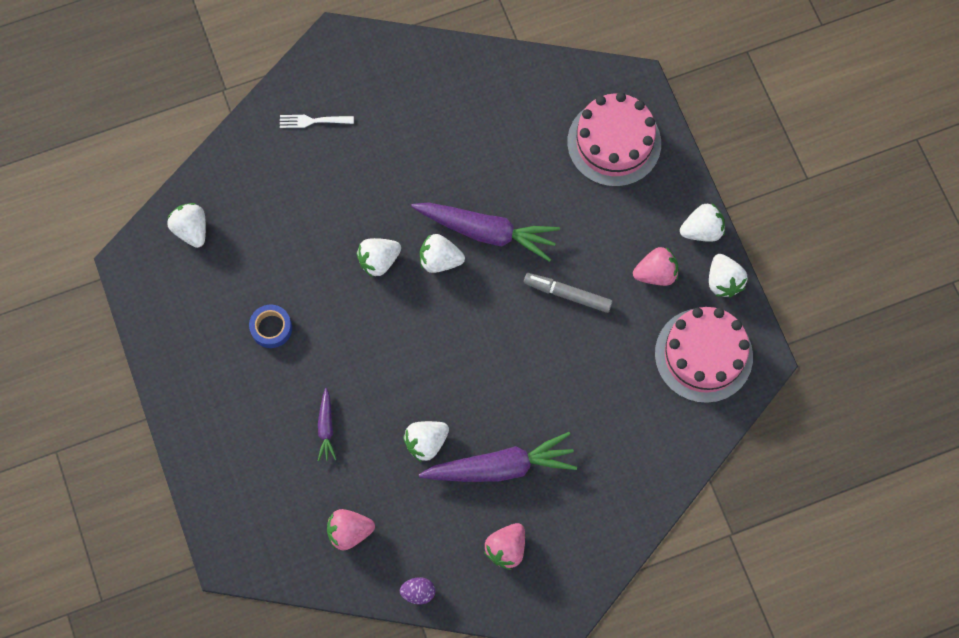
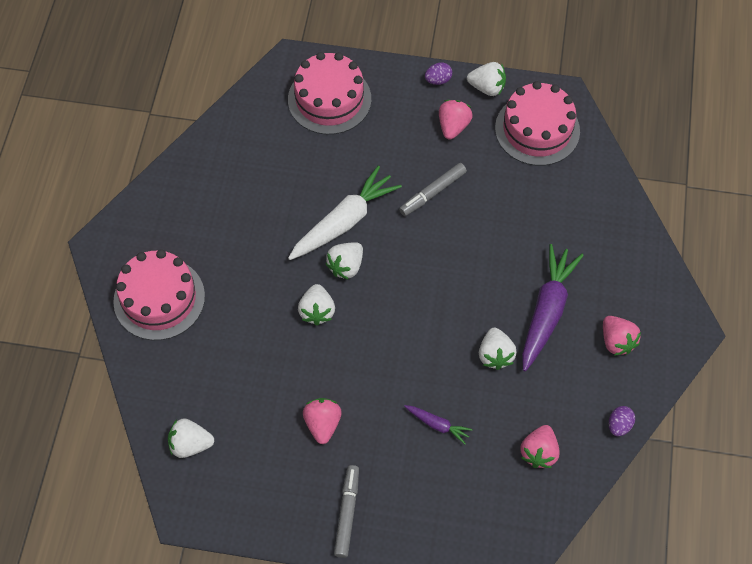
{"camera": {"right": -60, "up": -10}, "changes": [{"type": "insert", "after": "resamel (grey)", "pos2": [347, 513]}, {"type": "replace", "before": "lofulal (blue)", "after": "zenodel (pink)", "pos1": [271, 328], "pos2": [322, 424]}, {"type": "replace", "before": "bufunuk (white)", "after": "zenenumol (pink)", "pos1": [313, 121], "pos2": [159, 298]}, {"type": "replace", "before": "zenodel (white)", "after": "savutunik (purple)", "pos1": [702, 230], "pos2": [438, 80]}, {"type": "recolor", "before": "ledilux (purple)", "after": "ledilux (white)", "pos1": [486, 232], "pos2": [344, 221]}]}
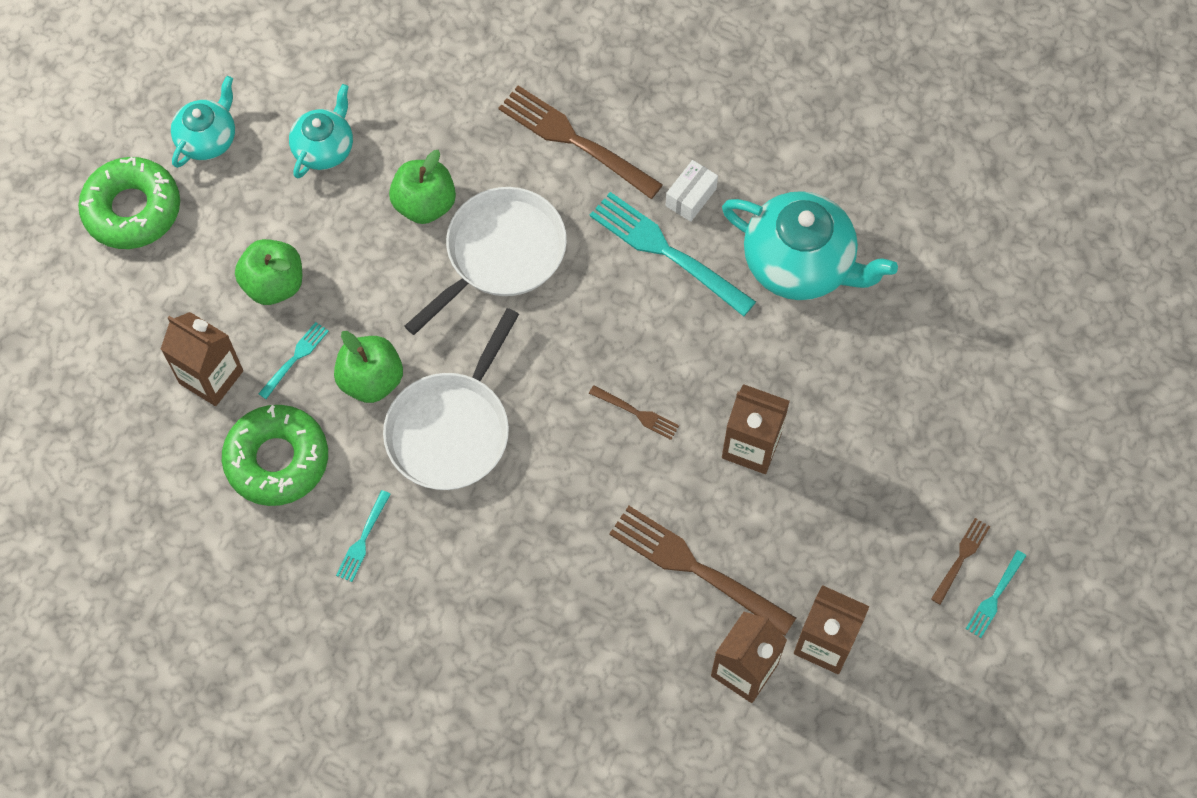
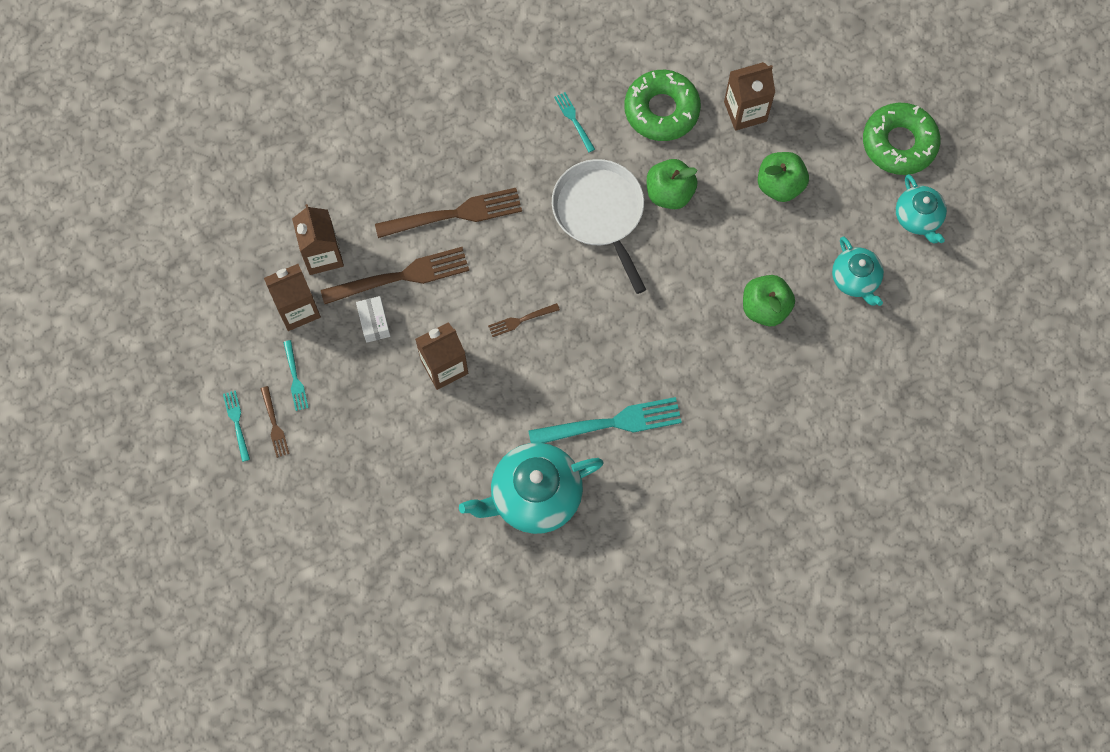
{"camera": {"right": 130, "up": 5}, "changes": [{"type": "delete", "before": "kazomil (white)", "pos1": [500, 254]}, {"type": "move", "before": "bufunuk (turquoise)", "pos1": [295, 358], "pos2": [295, 378]}, {"type": "move", "before": "bufunuk (brown)", "pos1": [575, 140], "pos2": [454, 214]}, {"type": "move", "before": "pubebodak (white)", "pos1": [691, 197], "pos2": [374, 323]}]}
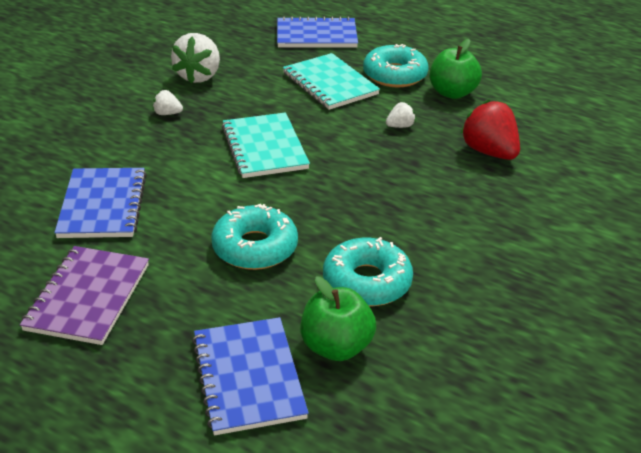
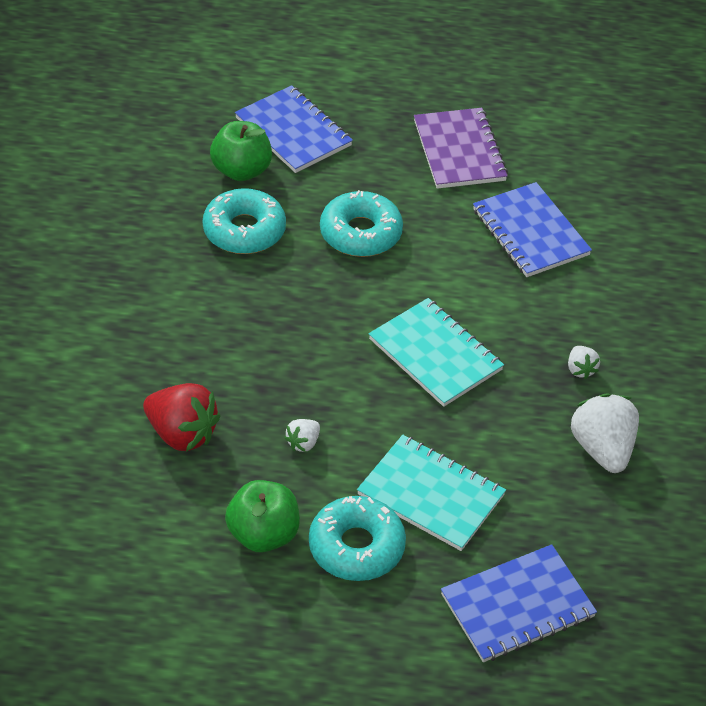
{"camera": {"right": 155, "up": 10}, "changes": [{"type": "rotate", "before": "zenodel (white)", "pos1": [167, 113], "pos2": [580, 370], "turn": 90}]}
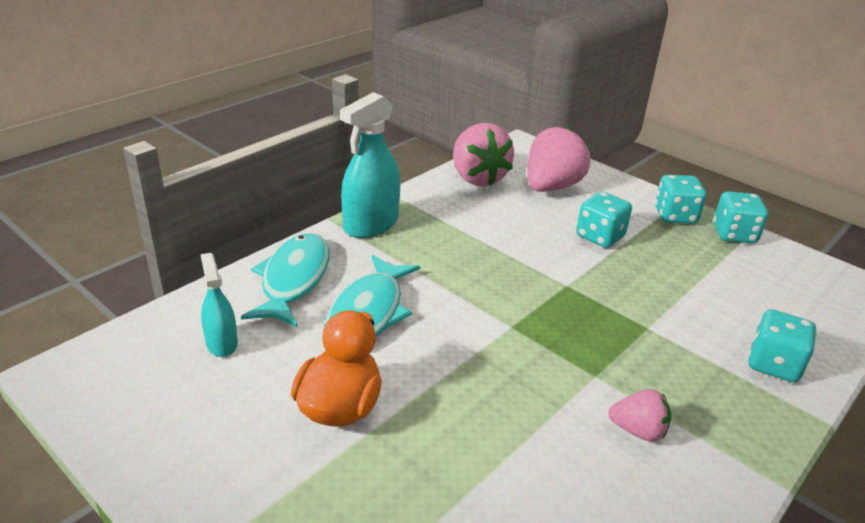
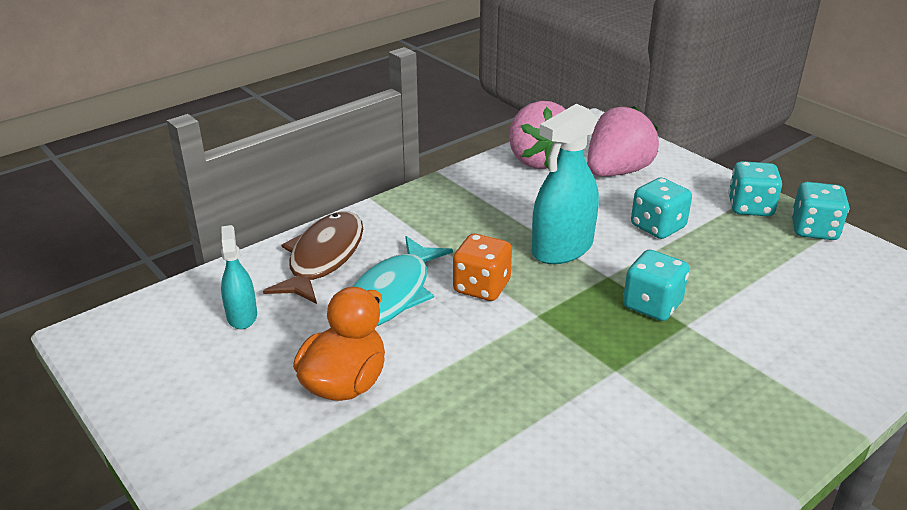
{"camera": {"right": 10, "up": 0}, "changes": [{"type": "delete", "before": "zenodel (pink)", "pos1": [638, 430]}, {"type": "insert", "after": "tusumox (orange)", "pos2": [481, 287]}, {"type": "move", "before": "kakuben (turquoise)", "pos1": [371, 224], "pos2": [562, 248]}, {"type": "move", "before": "tusumox (turquoise)", "pos1": [773, 364], "pos2": [652, 305]}, {"type": "recolor", "before": "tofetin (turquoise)", "after": "tofetin (brown)", "pos1": [293, 280], "pos2": [323, 258]}]}
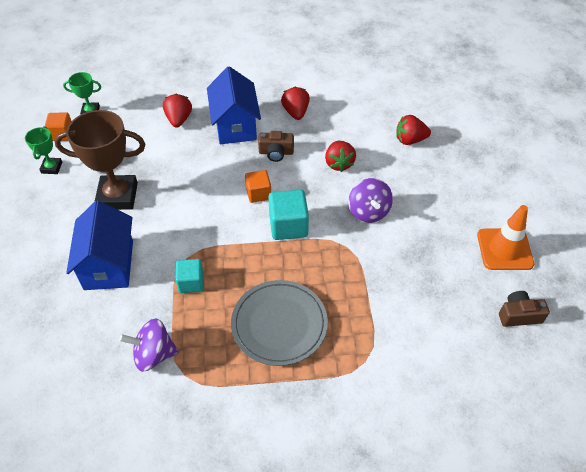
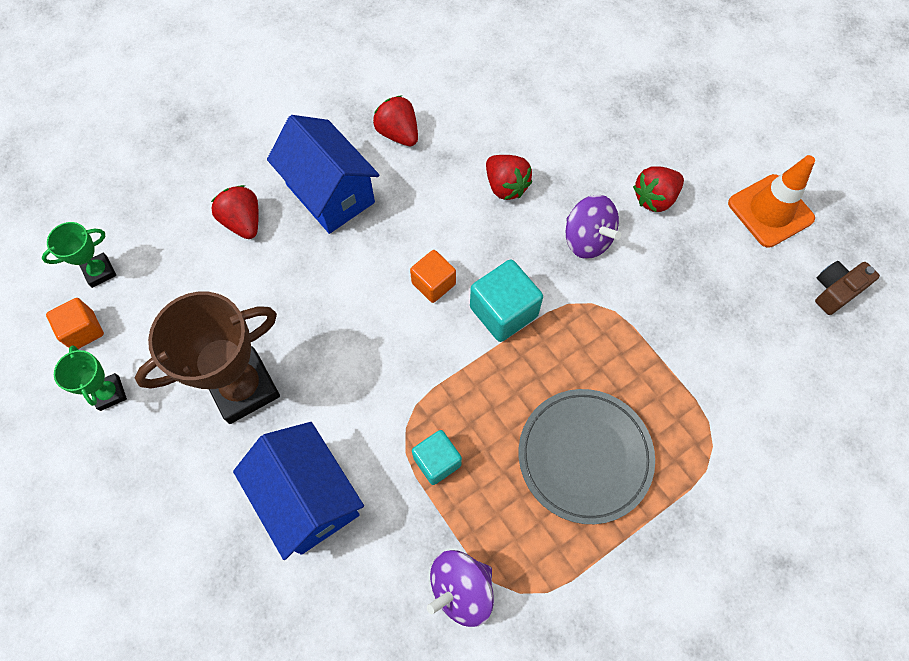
{"camera": {"right": -30, "up": 15}, "changes": [{"type": "delete", "before": "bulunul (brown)", "pos1": [276, 152]}, {"type": "move", "before": "zenodel (red)", "pos1": [410, 140], "pos2": [655, 198]}]}
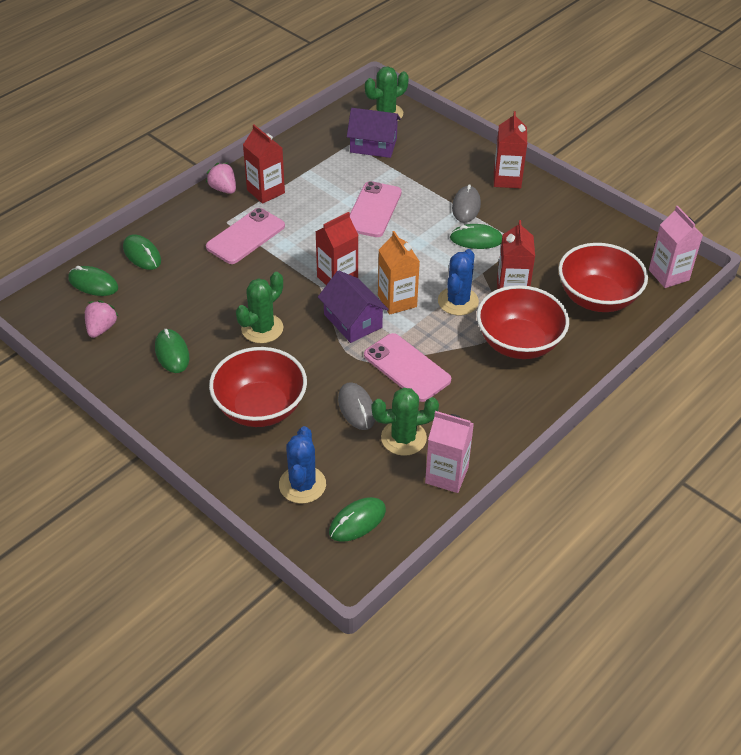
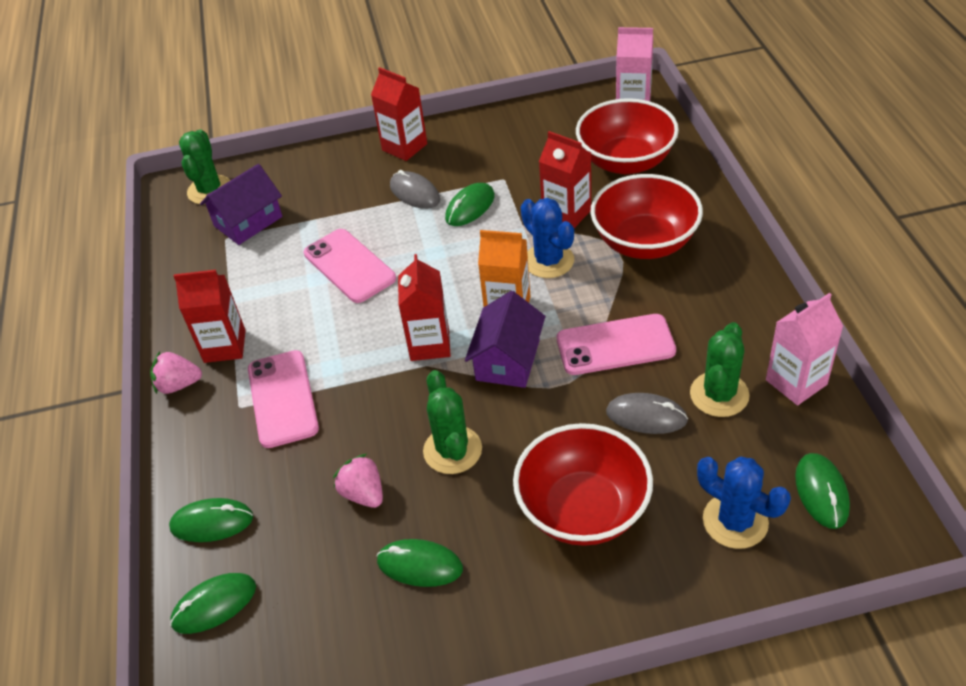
{"camera": {"right": -50, "up": 0}, "changes": [{"type": "move", "before": "zenodel (pink)", "pos1": [101, 328], "pos2": [363, 493]}, {"type": "rotate", "before": "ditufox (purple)", "pos1": [352, 321], "pos2": [508, 360], "turn": -75}]}
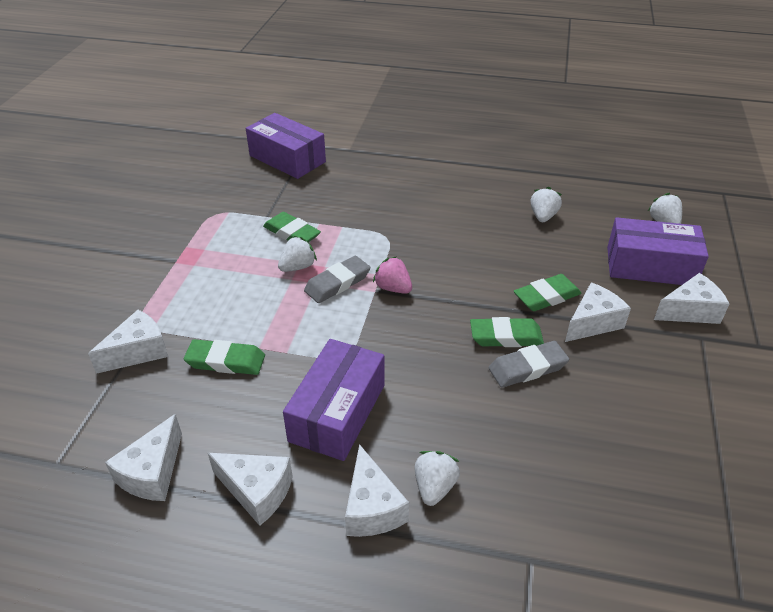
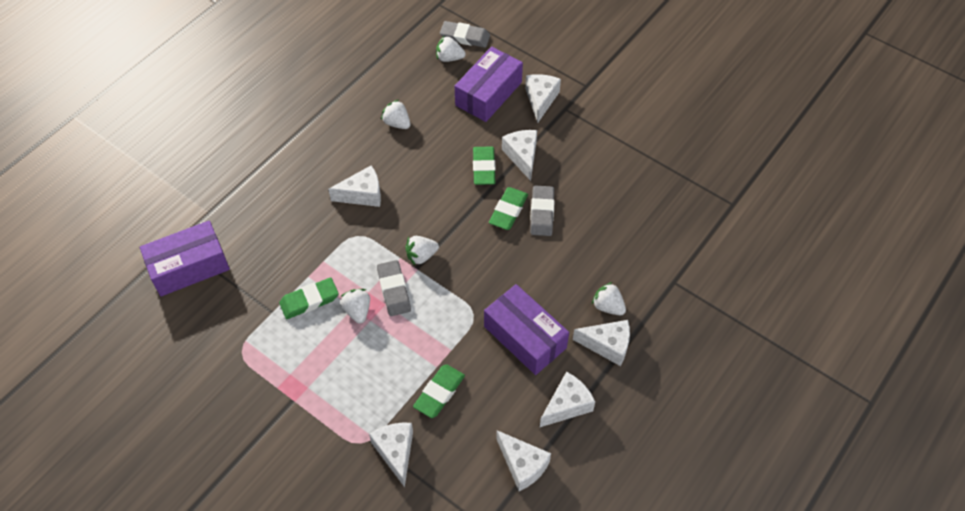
{"camera": {"right": -65, "up": 15}, "changes": [{"type": "insert", "after": "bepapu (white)", "pos2": [362, 194]}, {"type": "insert", "after": "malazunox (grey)", "pos2": [465, 37]}, {"type": "recolor", "before": "zenodel (pink)", "after": "zenodel (white)", "pos1": [393, 288], "pos2": [421, 256]}]}
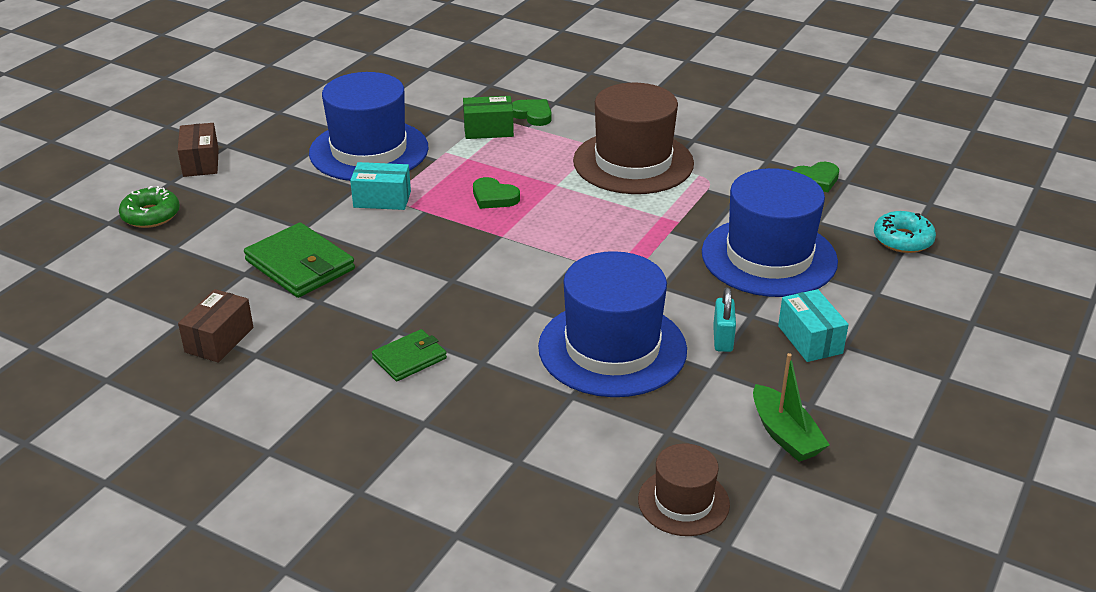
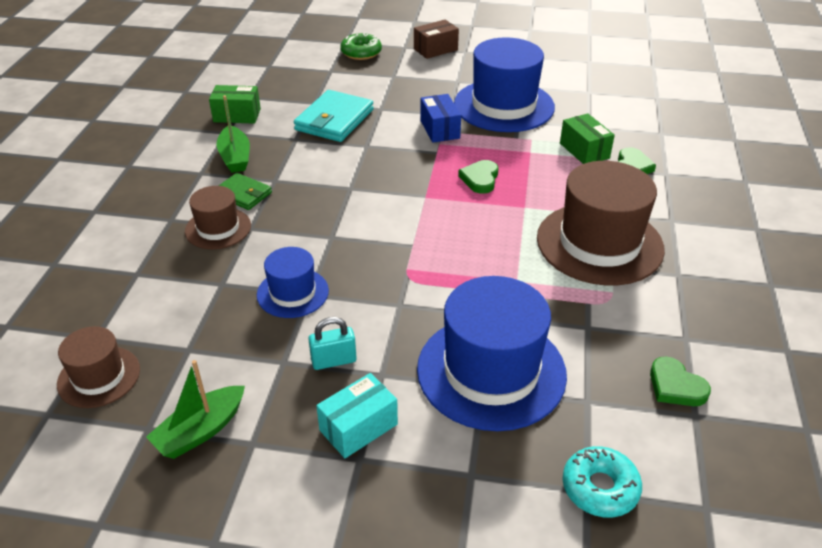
{"camera": {"right": 70, "up": 5}, "changes": [{"type": "insert", "after": "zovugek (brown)", "pos2": [218, 228]}, {"type": "insert", "after": "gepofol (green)", "pos2": [235, 157]}, {"type": "recolor", "before": "pubebodak (brown)", "after": "pubebodak (green)", "pos1": [219, 340], "pos2": [237, 115]}, {"type": "recolor", "before": "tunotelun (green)", "after": "tunotelun (turquoise)", "pos1": [300, 265], "pos2": [334, 120]}, {"type": "recolor", "before": "pubebodak (turquoise)", "after": "pubebodak (blue)", "pos1": [382, 199], "pos2": [440, 129]}, {"type": "resize", "before": "zovugek (blue)", "pos1": [612, 348], "pos2": [292, 293], "scale": 0.53}]}
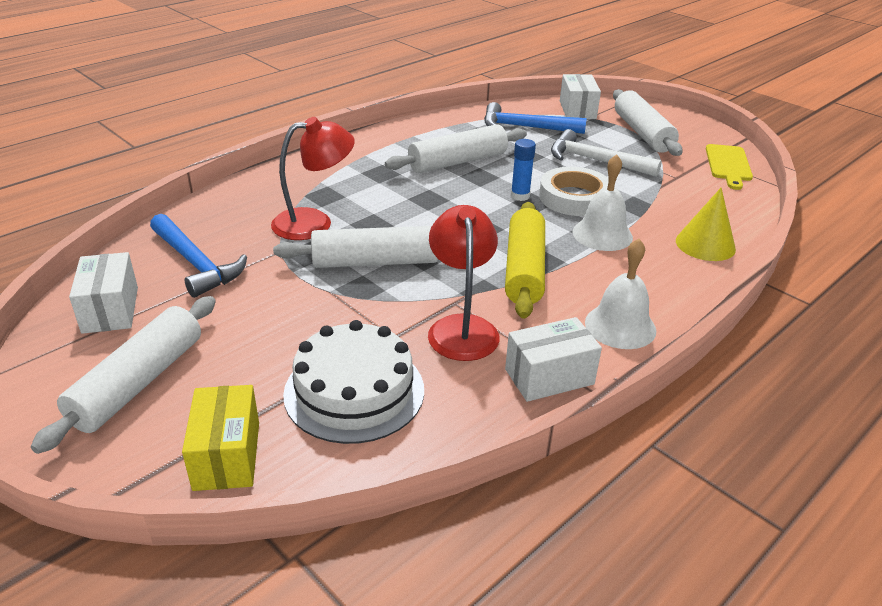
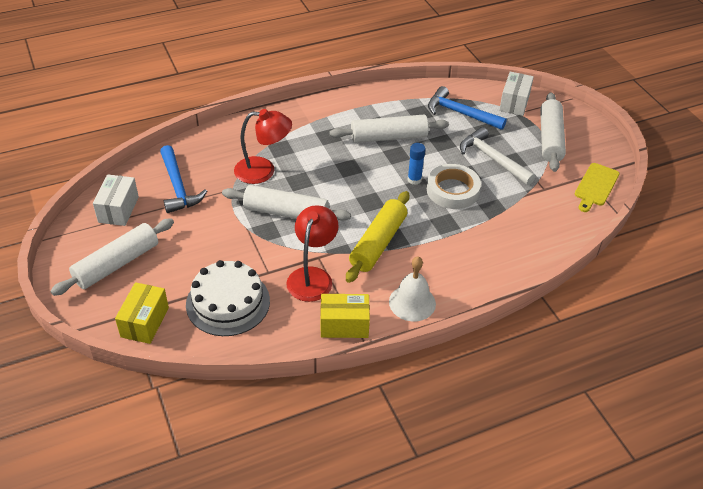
{"camera": {"right": 20, "up": 10}, "changes": [{"type": "delete", "before": "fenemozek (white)", "pos1": [602, 234]}, {"type": "delete", "before": "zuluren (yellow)", "pos1": [705, 244]}, {"type": "recolor", "before": "pubebodak (white)", "after": "pubebodak (yellow)", "pos1": [549, 377], "pos2": [344, 325]}]}
